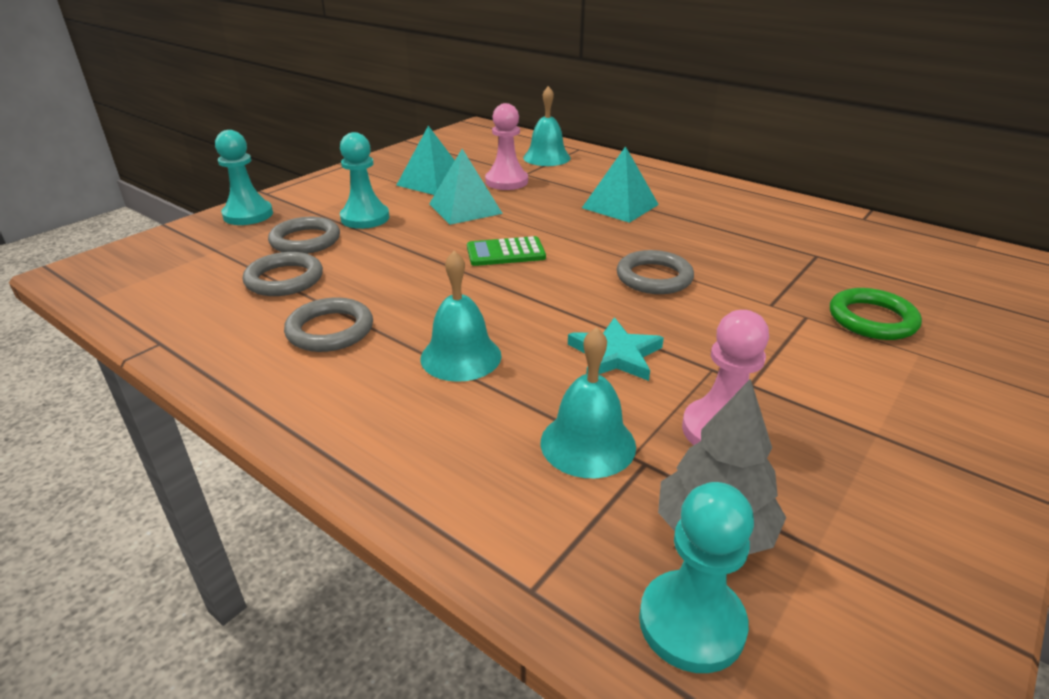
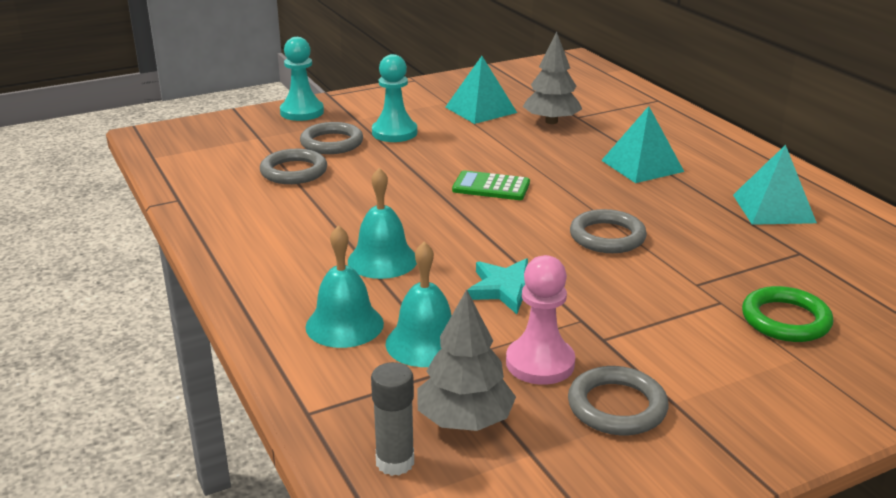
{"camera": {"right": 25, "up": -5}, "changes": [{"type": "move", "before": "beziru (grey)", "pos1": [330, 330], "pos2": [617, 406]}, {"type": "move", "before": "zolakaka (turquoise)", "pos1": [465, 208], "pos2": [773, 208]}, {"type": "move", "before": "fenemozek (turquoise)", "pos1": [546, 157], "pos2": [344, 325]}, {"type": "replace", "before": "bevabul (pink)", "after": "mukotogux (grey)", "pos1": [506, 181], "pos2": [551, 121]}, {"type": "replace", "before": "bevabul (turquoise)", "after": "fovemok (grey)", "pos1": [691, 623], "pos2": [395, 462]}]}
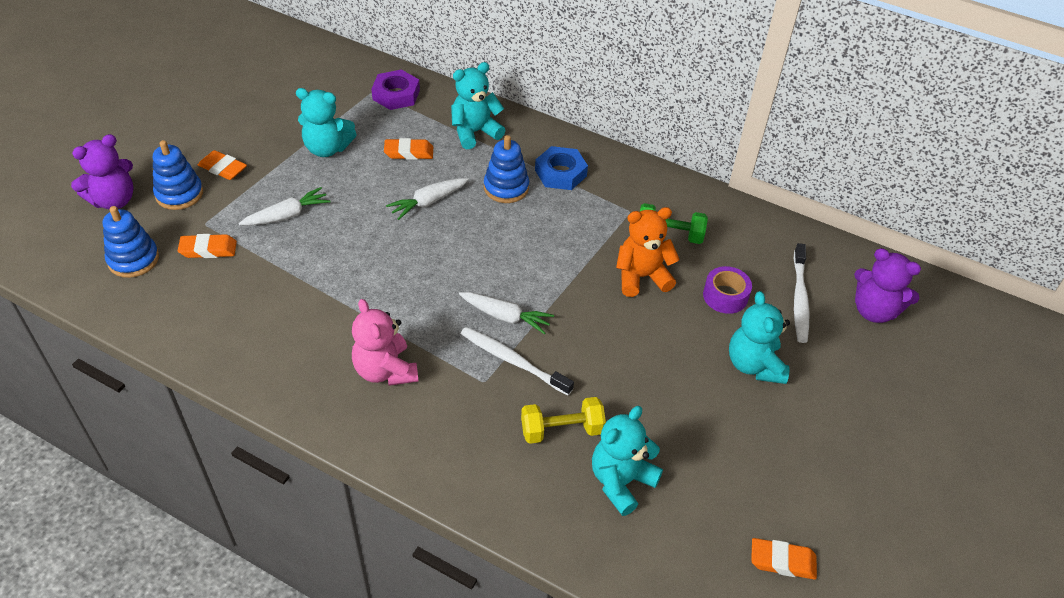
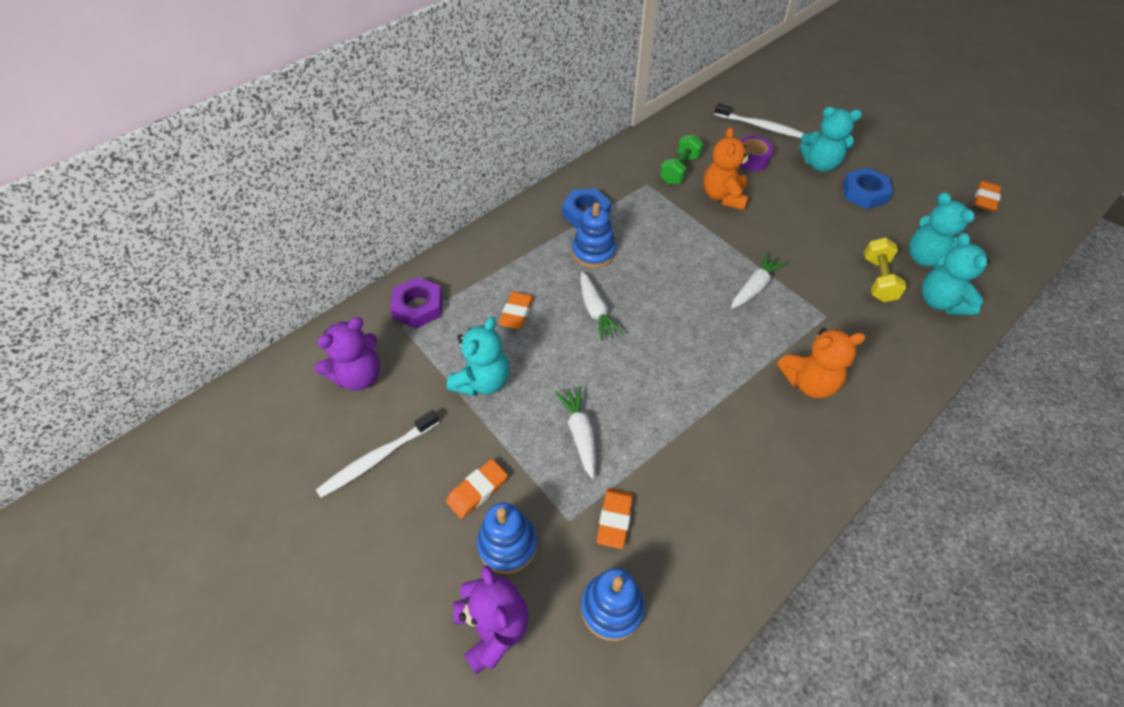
{"camera": {"right": -70, "up": 5}, "changes": [{"type": "insert", "after": "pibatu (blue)", "pos2": [864, 193]}, {"type": "move", "before": "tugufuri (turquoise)", "pos1": [475, 132], "pos2": [940, 302]}, {"type": "move", "before": "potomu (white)", "pos1": [513, 361], "pos2": [378, 458]}, {"type": "move", "before": "tugufuri (purple)", "pos1": [874, 311], "pos2": [358, 376]}, {"type": "recolor", "before": "tugufuri (pink)", "after": "tugufuri (orange)", "pos1": [385, 370], "pos2": [809, 382]}]}
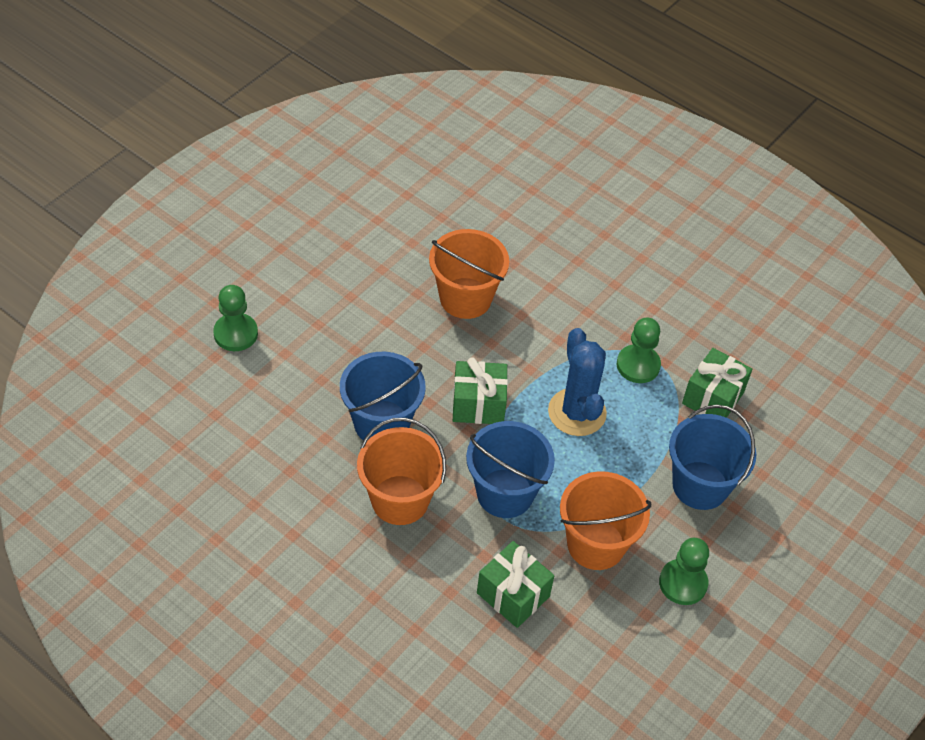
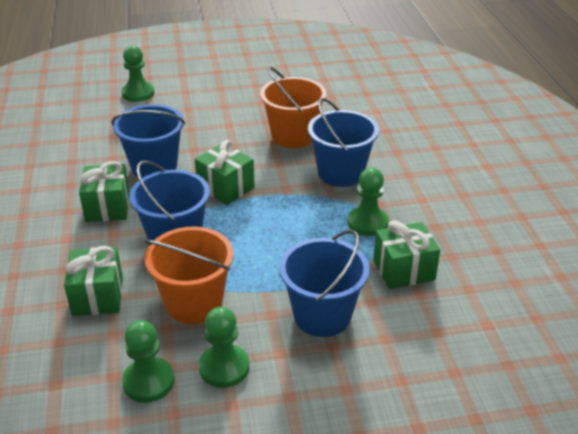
{"camera": {"right": 45, "up": -15}, "changes": [{"type": "delete", "before": "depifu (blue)", "pos1": [577, 412]}, {"type": "insert", "after": "bevabul (green)", "pos2": [148, 381]}, {"type": "insert", "after": "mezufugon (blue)", "pos2": [340, 173]}, {"type": "replace", "before": "mezufugon (orange)", "after": "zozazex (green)", "pos1": [400, 500], "pos2": [107, 207]}]}
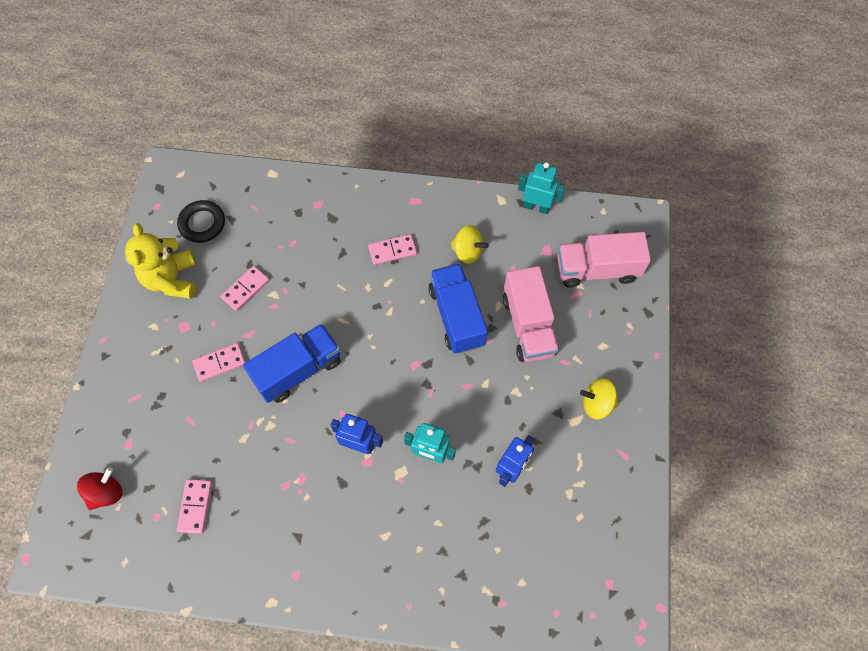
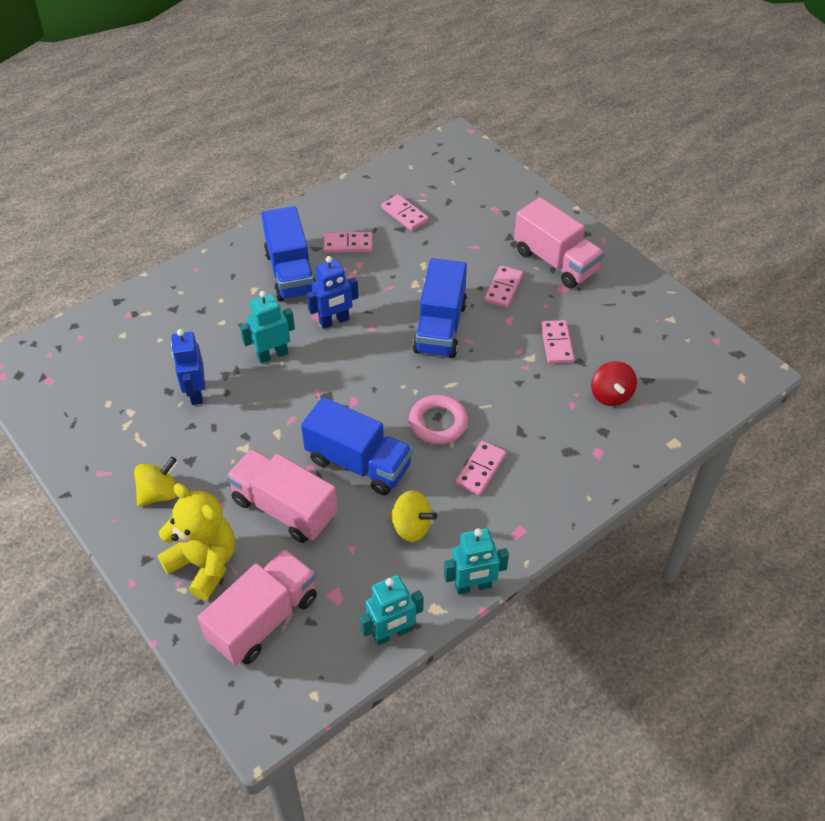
{"camera": {"right": 135, "up": -15}, "changes": [{"type": "delete", "before": "beziru (black)", "pos1": [202, 223]}, {"type": "insert", "after": "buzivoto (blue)", "pos2": [291, 273]}, {"type": "insert", "after": "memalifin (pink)", "pos2": [348, 244]}, {"type": "insert", "after": "beziru (pink)", "pos2": [438, 423]}, {"type": "insert", "after": "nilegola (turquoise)", "pos2": [473, 586]}, {"type": "insert", "after": "buzivoto (pink)", "pos2": [555, 261]}, {"type": "move", "before": "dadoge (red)", "pos1": [106, 492], "pos2": [610, 395]}, {"type": "move", "before": "tugufuri (yellow)", "pos1": [172, 279], "pos2": [204, 564]}, {"type": "rotate", "before": "dadoge (yellow)", "pos1": [467, 252], "pos2": [411, 527], "turn": -135}]}
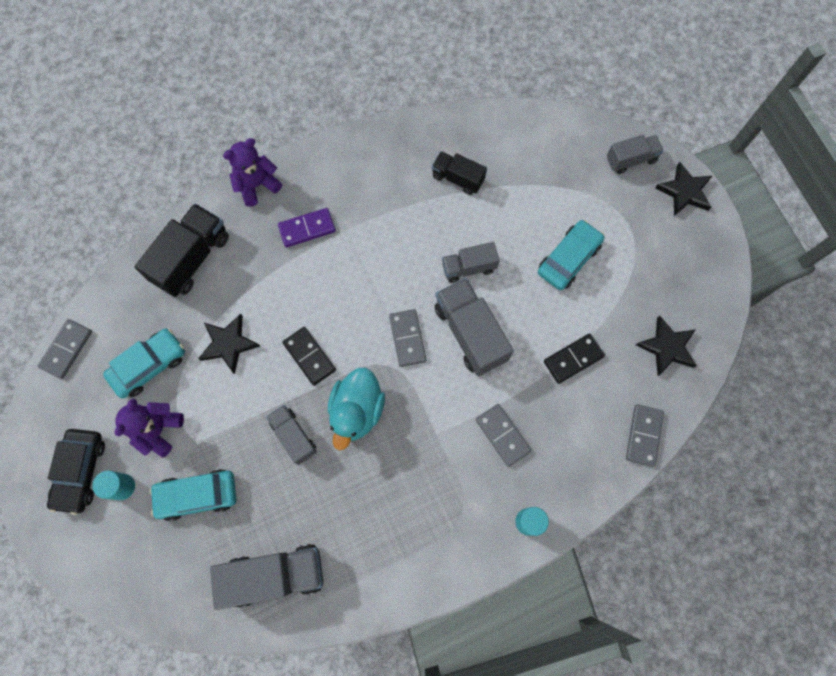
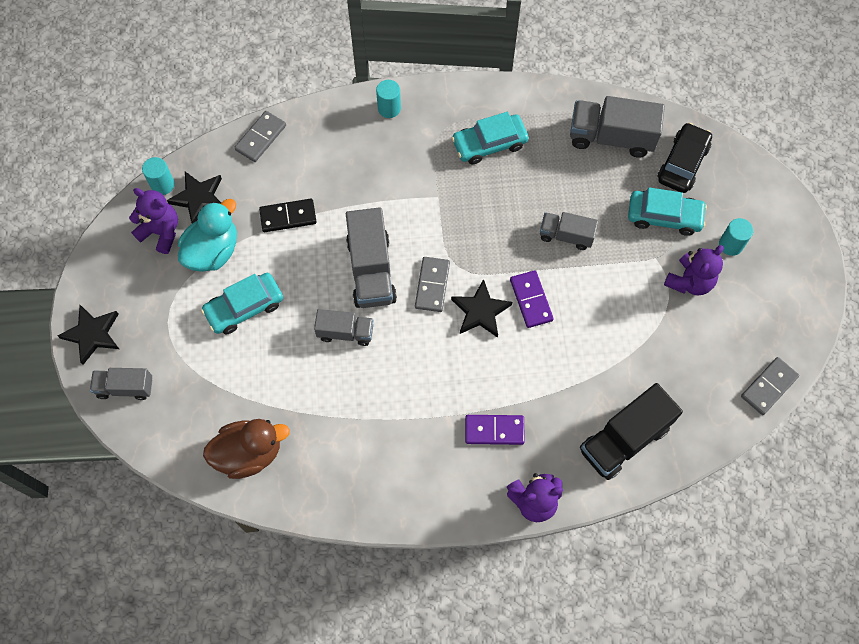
{"camera": {"right": -160, "up": -5}, "changes": [{"type": "delete", "before": "buzivoto (black)", "pos1": [457, 178]}, {"type": "delete", "before": "memalifin (grey)", "pos1": [502, 435]}, {"type": "insert", "after": "tugufuri (purple)", "pos2": [161, 232]}, {"type": "insert", "after": "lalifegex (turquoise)", "pos2": [162, 184]}, {"type": "insert", "after": "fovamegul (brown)", "pos2": [249, 453]}, {"type": "move", "before": "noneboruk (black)", "pos1": [80, 471], "pos2": [682, 163]}, {"type": "move", "before": "noneboruk (turquoise)", "pos1": [149, 365], "pos2": [489, 143]}, {"type": "move", "before": "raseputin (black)", "pos1": [228, 344], "pos2": [480, 311]}, {"type": "move", "before": "fovamegul (turquoise)", "pos1": [357, 411], "pos2": [213, 251]}, {"type": "recolor", "before": "memalifin (black)", "after": "memalifin (purple)", "pos1": [309, 356], "pos2": [531, 300]}, {"type": "rotate", "before": "buzivoto (grey)", "pos1": [294, 436], "pos2": [566, 235], "turn": 120}]}
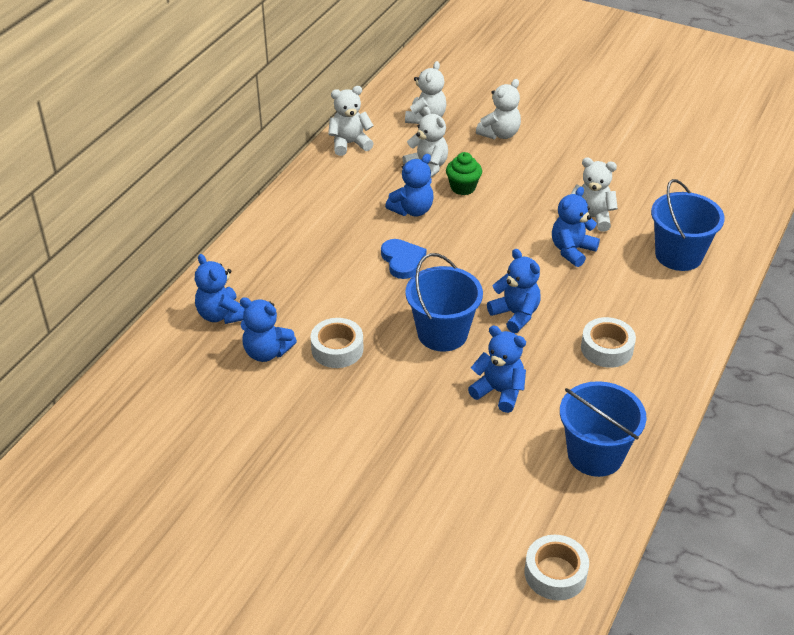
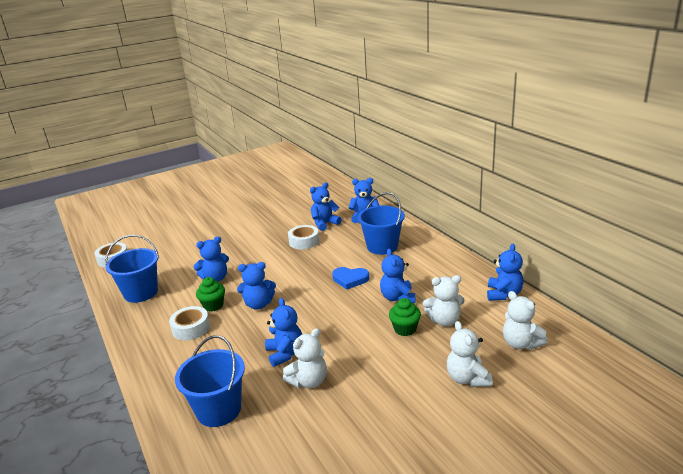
{"camera": {"right": 125, "up": -15}, "changes": [{"type": "insert", "after": "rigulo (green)", "pos2": [213, 305]}, {"type": "move", "before": "mezufugon (blue)", "pos1": [442, 333], "pos2": [382, 246]}, {"type": "recolor", "before": "tugufuri (white)", "after": "tugufuri (blue)", "pos1": [349, 144], "pos2": [503, 294]}]}
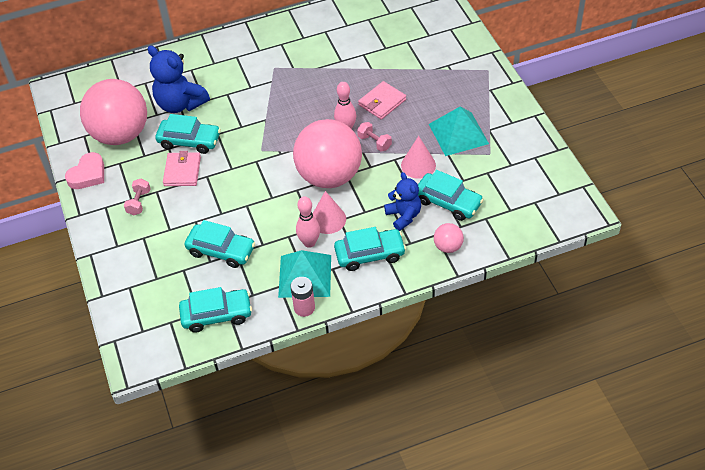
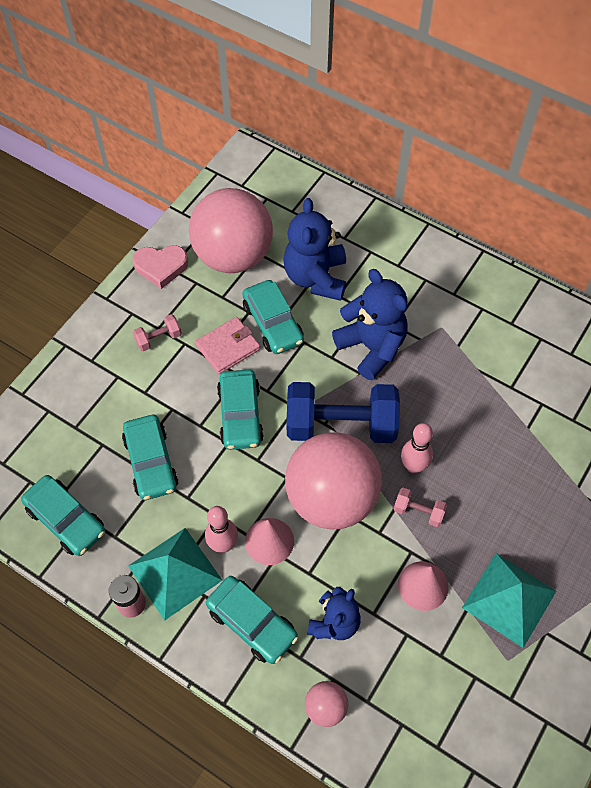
{"camera": {"right": 50, "up": 10}, "changes": [{"type": "delete", "before": "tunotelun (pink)", "pos1": [382, 102]}, {"type": "insert", "after": "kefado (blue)", "pos2": [341, 425]}, {"type": "insert", "after": "tugufuri (blue)", "pos2": [372, 347]}, {"type": "move", "before": "noneboruk (turquoise)", "pos1": [448, 202], "pos2": [240, 415]}, {"type": "rotate", "before": "kefado (pink)", "pos1": [374, 142], "pos2": [418, 511], "turn": -75}]}
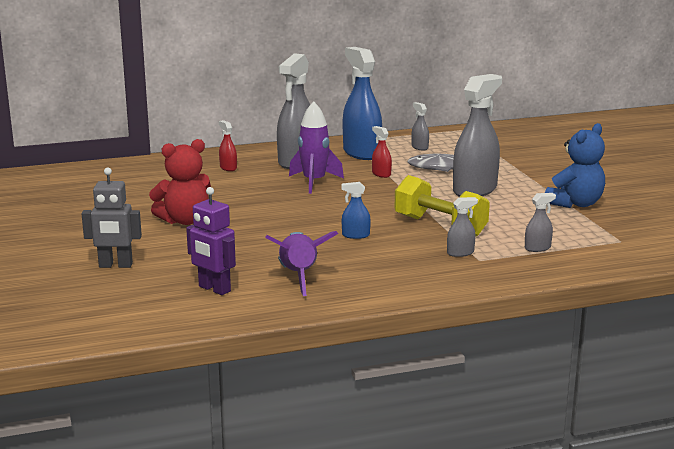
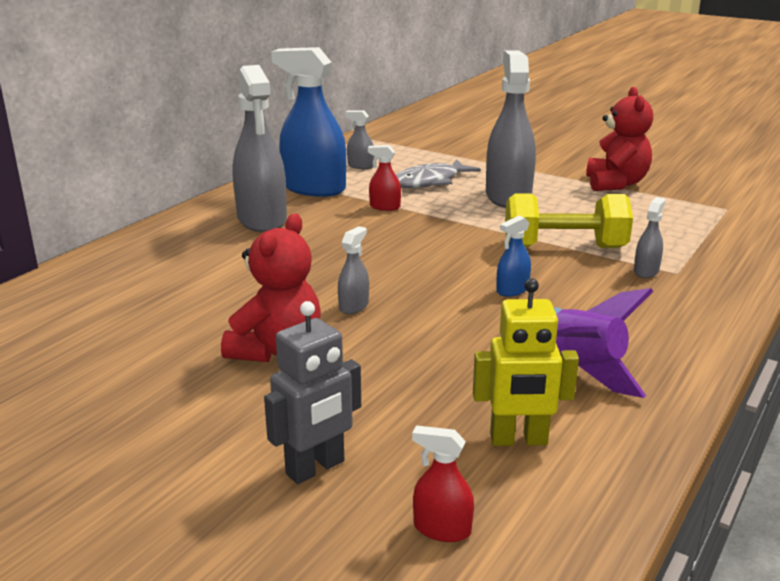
{"camera": {"right": -40, "up": 5}, "changes": [{"type": "delete", "before": "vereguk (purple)", "pos1": [314, 182]}, {"type": "move", "before": "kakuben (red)", "pos1": [228, 168], "pos2": [442, 529]}, {"type": "move", "before": "kakuben (grey)", "pos1": [537, 248], "pos2": [353, 306]}, {"type": "recolor", "before": "nilegola (purple)", "after": "nilegola (yellow)", "pos1": [214, 289], "pos2": [518, 440]}, {"type": "recolor", "before": "tugufuri (blue)", "after": "tugufuri (red)", "pos1": [575, 204], "pos2": [616, 184]}]}
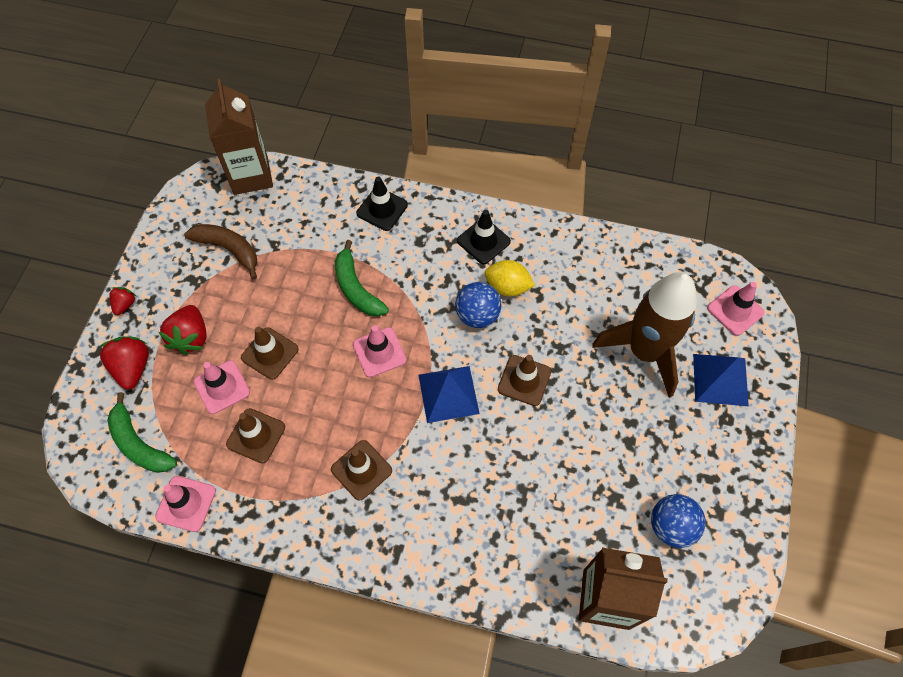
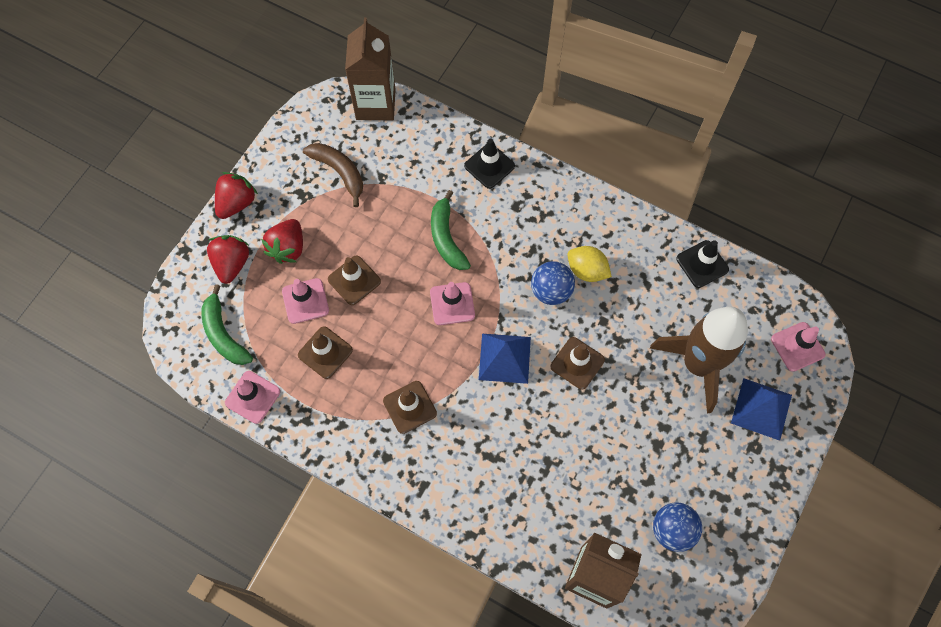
{"camera": {"right": 15, "up": 5}, "changes": [{"type": "move", "before": "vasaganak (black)", "pos1": [483, 241], "pos2": [702, 264]}, {"type": "resize", "before": "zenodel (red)", "pos1": [125, 305], "pos2": [237, 203], "scale": 1.79}]}
